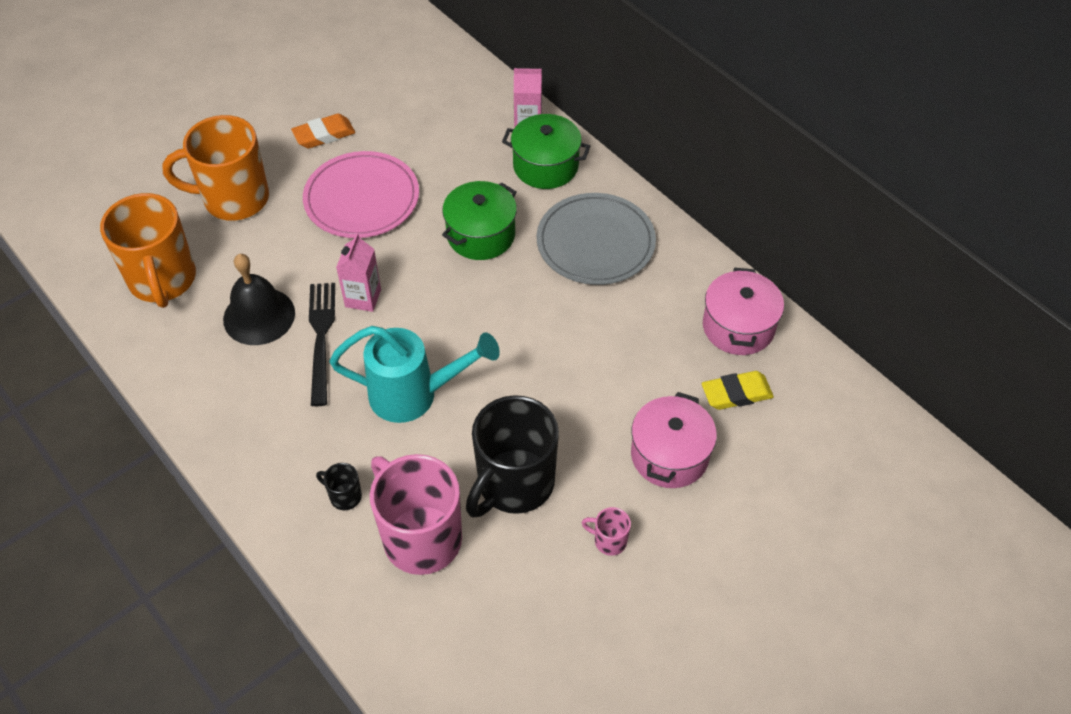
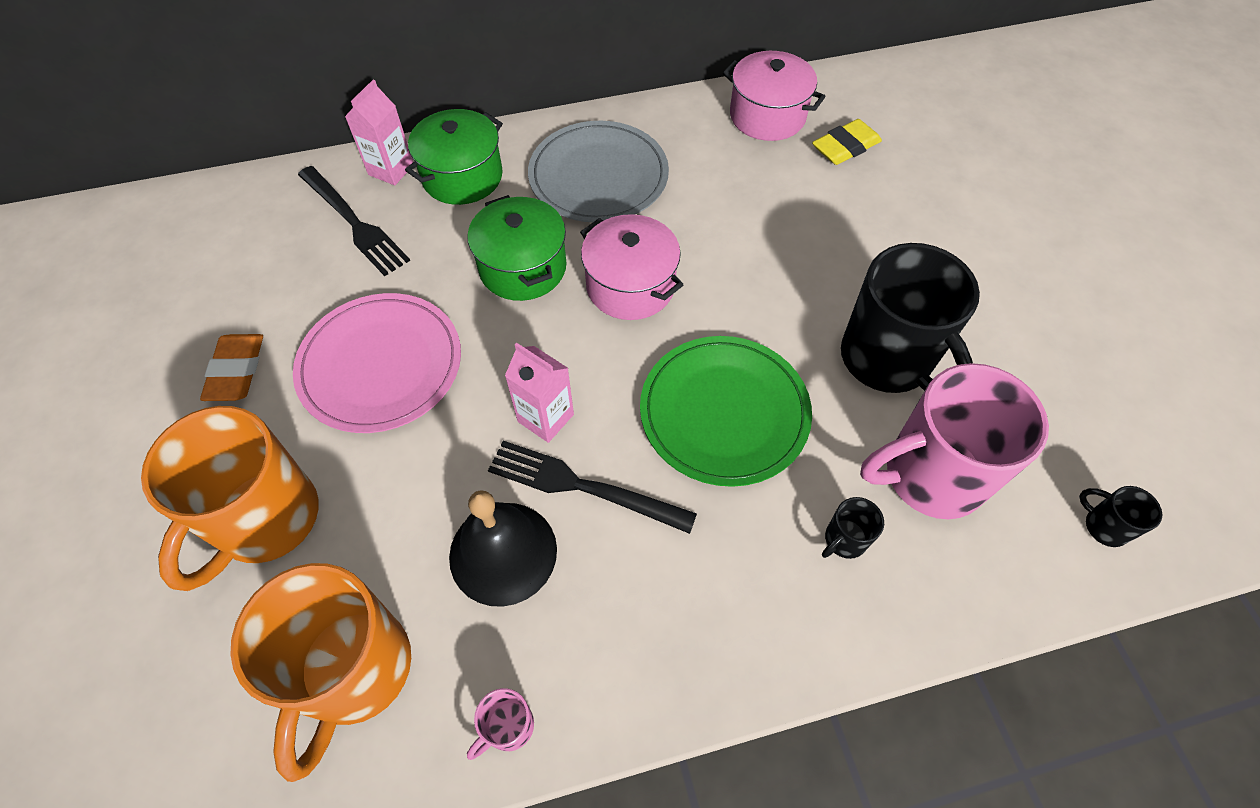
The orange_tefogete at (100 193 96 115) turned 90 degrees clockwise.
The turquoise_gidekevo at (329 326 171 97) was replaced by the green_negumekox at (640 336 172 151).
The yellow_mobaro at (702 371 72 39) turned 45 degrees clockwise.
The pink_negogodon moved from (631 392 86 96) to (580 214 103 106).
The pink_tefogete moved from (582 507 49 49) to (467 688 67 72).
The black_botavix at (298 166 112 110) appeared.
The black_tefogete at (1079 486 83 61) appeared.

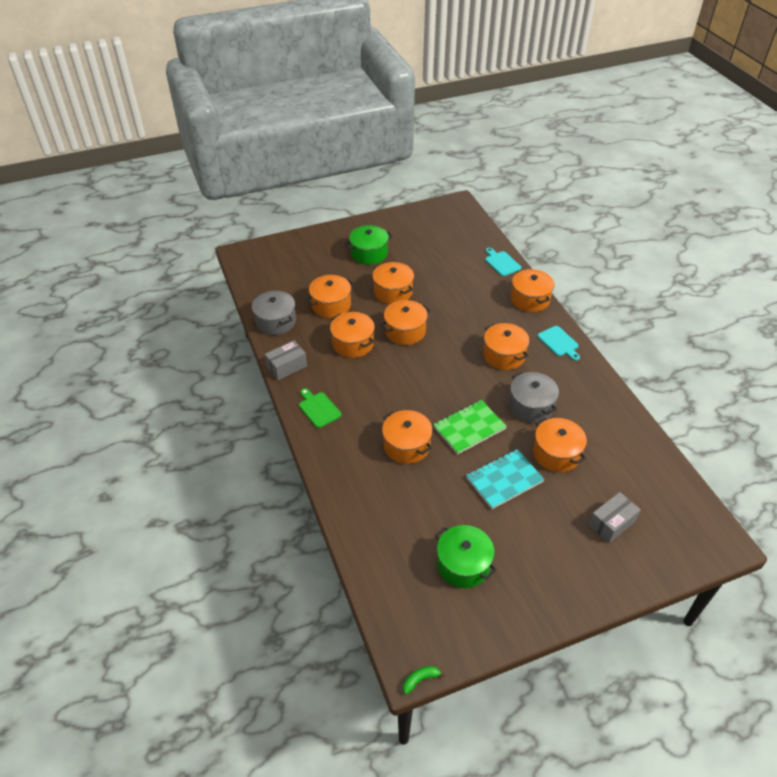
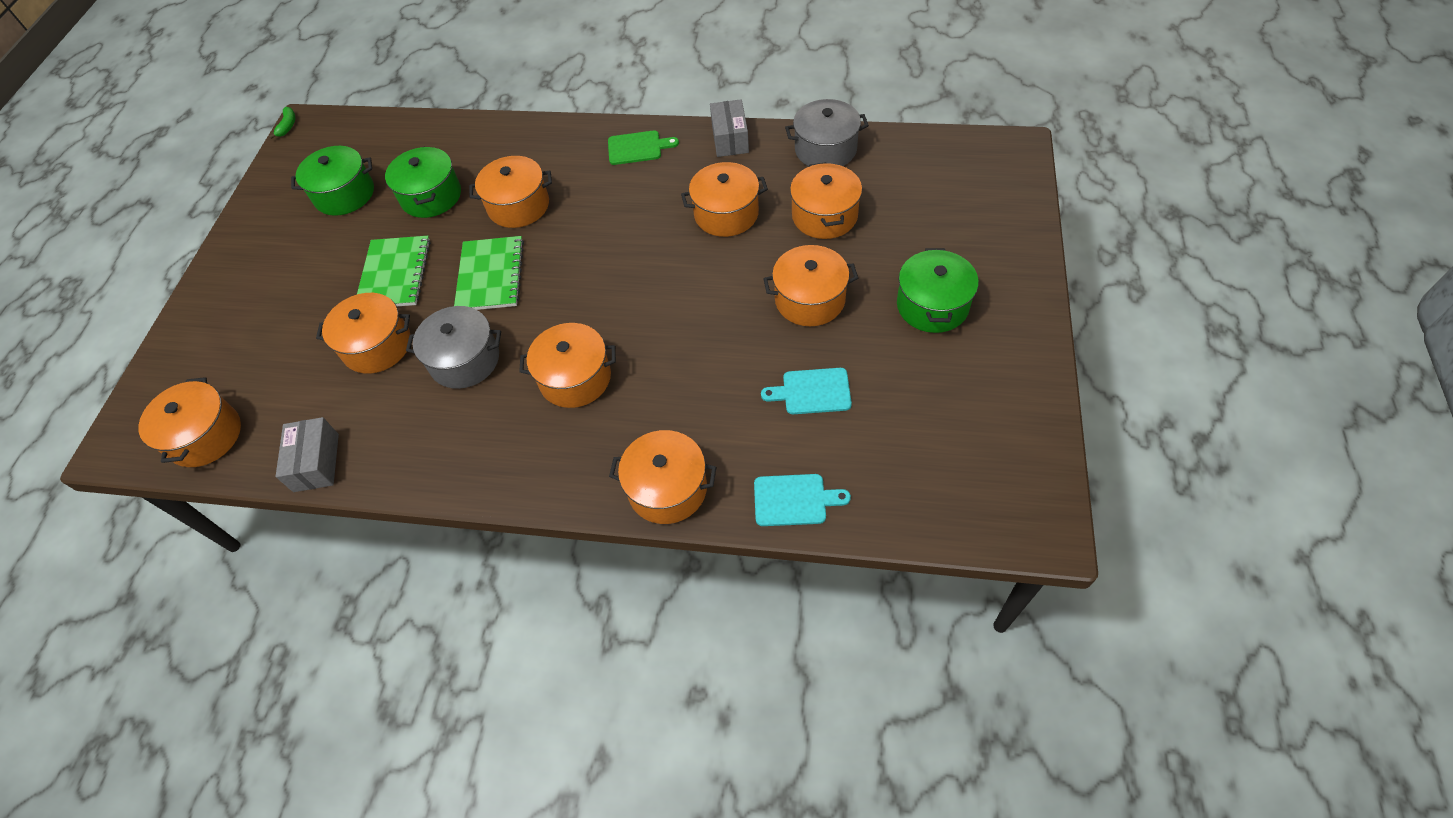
The orange_negogodon moved from (381 300 49 45) to (138 377 103 90).
The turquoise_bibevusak moved from (537 326 43 35) to (761 368 91 46).
The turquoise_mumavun at (466 449 79 60) became the green_mumavun at (357 236 74 70).
The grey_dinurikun moved from (589 492 52 51) to (275 417 64 75).
The green_negogodon at (385 147 76 71) appeared.

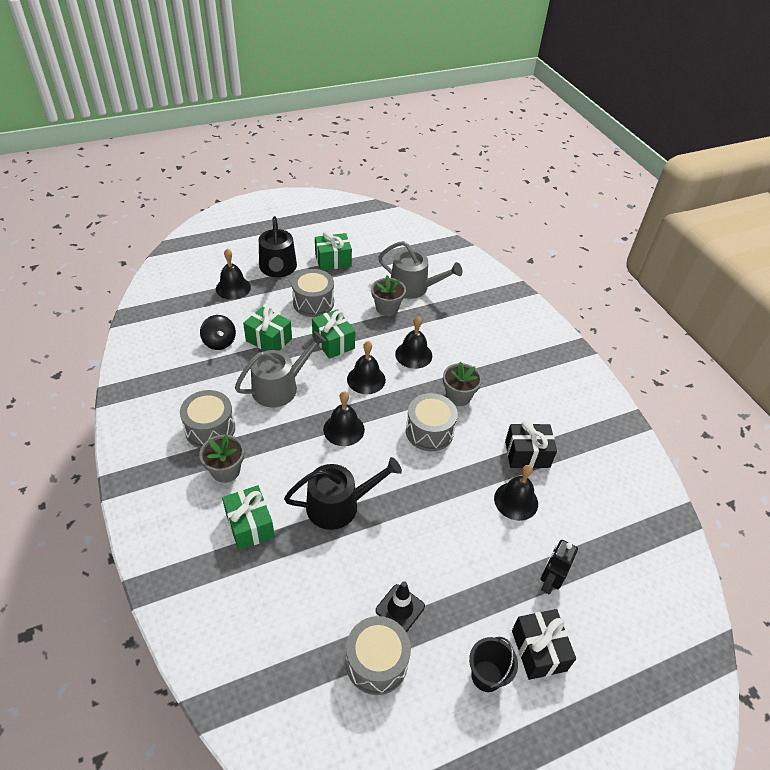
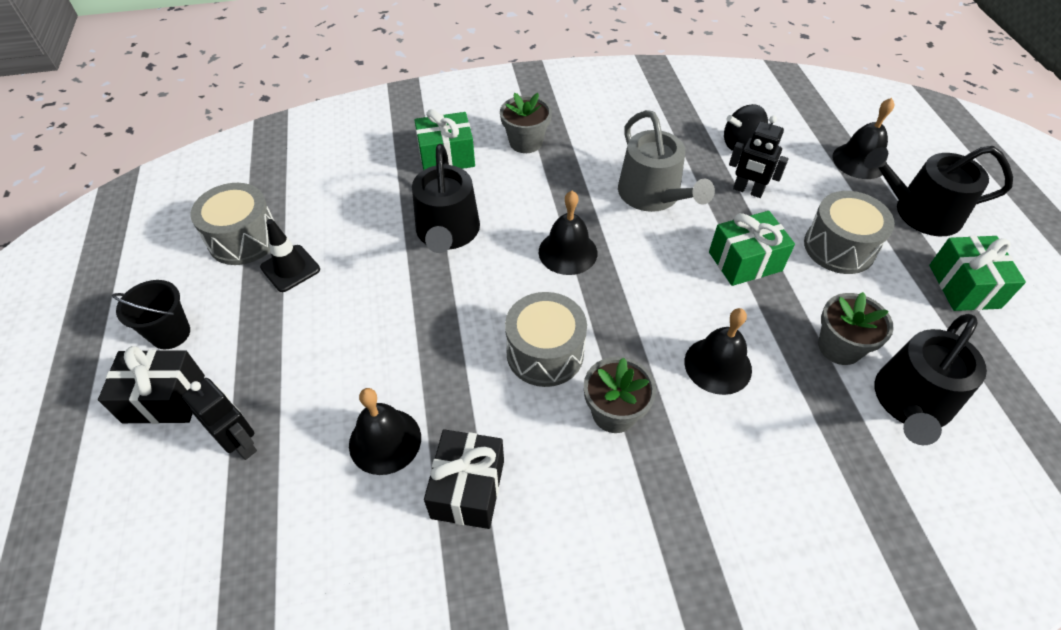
The grey_gidekevo at (378 241 84 58) became the black_gidekevo at (875 314 112 131).
The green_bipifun at (243 307 49 44) was replaced by the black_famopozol at (729 116 60 82).
The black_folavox at (347 341 39 53) disappeared.
The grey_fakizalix at (180 390 55 58) disappeared.

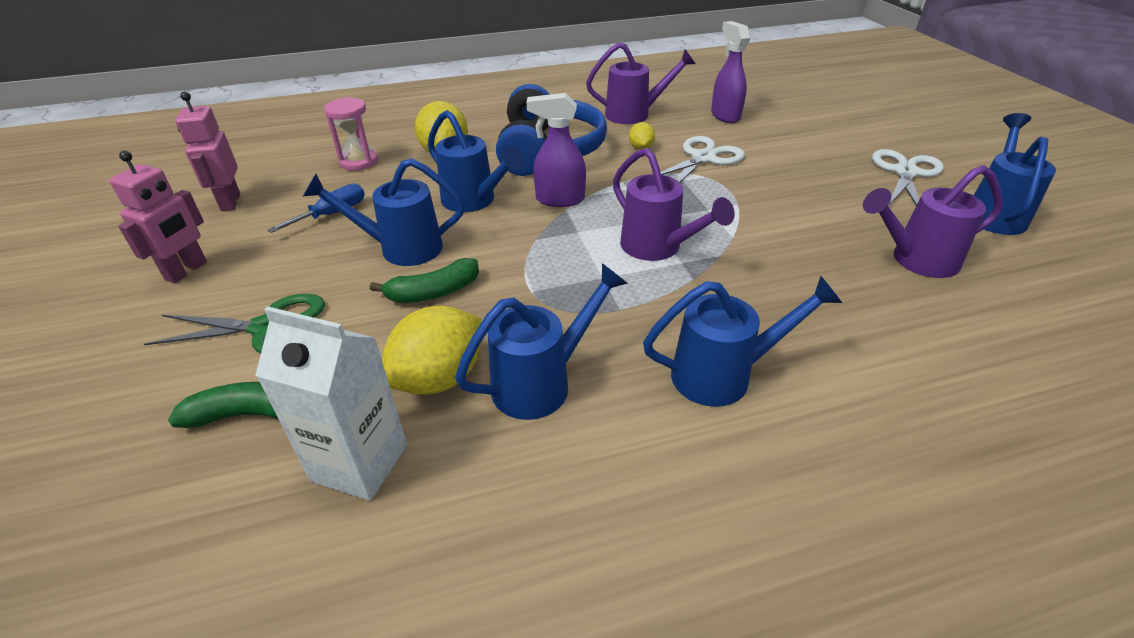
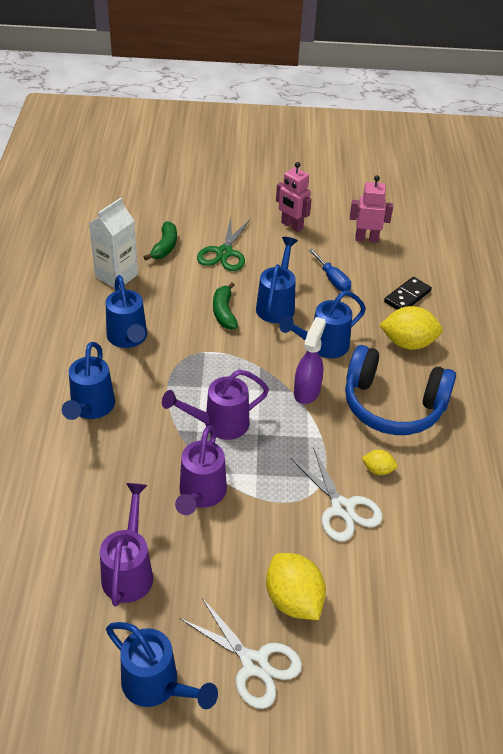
The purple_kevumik at (711 21 40 102) disappeared.
The purple_gidekevo moved from (586 42 110 82) to (175 425 52 90).
The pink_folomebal at (324 97 54 74) was replaced by the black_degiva at (384 277 48 33).
The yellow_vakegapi moved from (382 306 99 89) to (266 553 60 67).

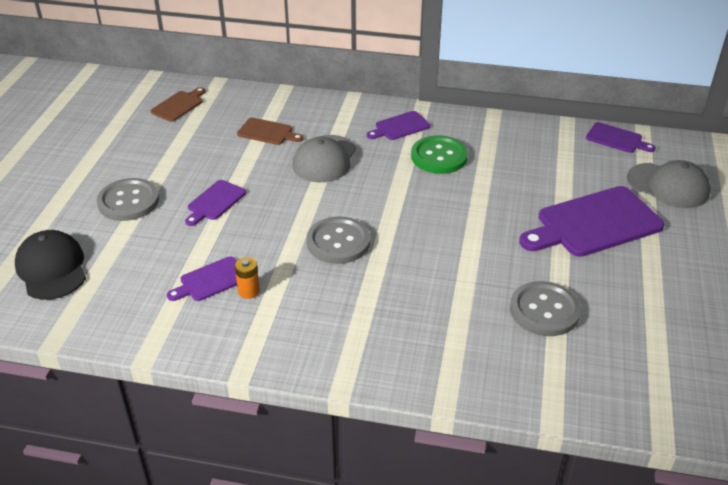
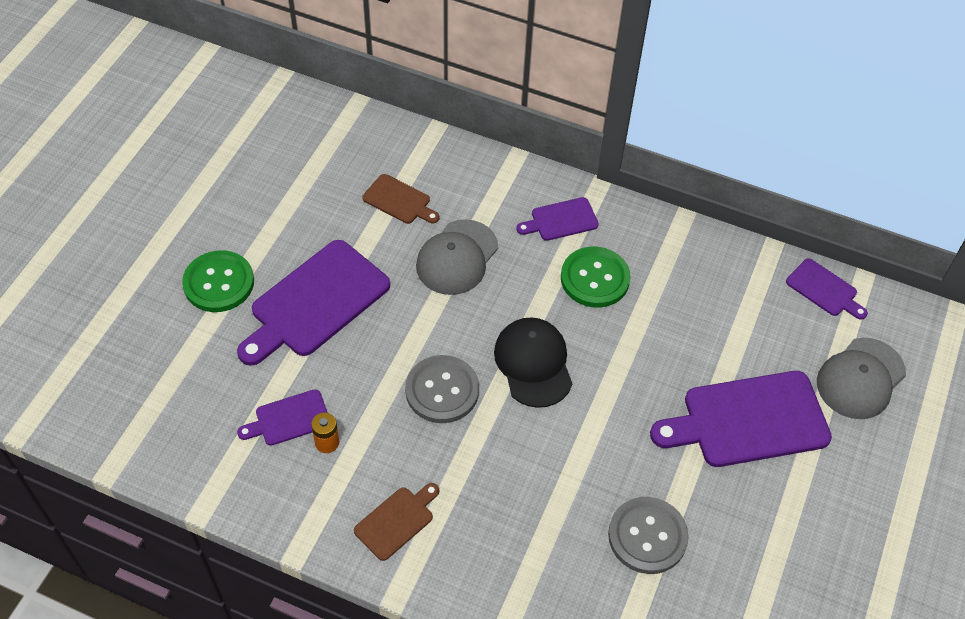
The brown_bibevusak moved from (151 87 54 35) to (354 483 85 78).
The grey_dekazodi at (627 160 84 48) turned 90 degrees clockwise.
The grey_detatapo at (97 178 62 43) became the green_detatapo at (182 250 72 62).
The purple_bibevusak at (185 180 61 46) changed to 1.96 times the size.
The black_dekazodi moved from (15 230 71 70) to (494 317 78 91).

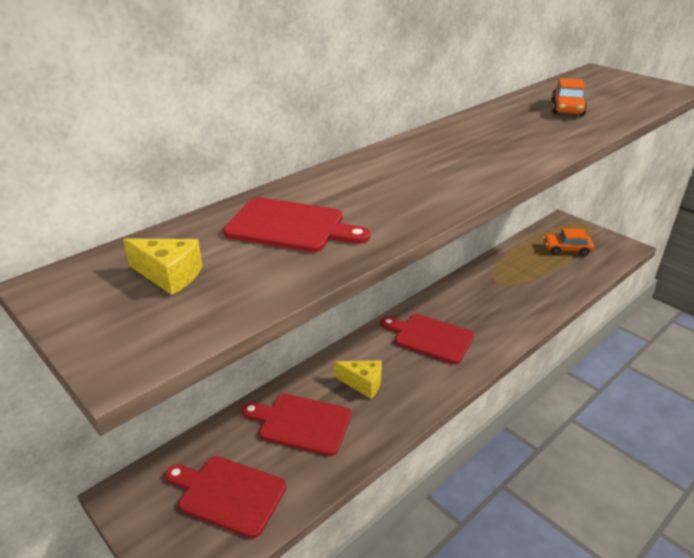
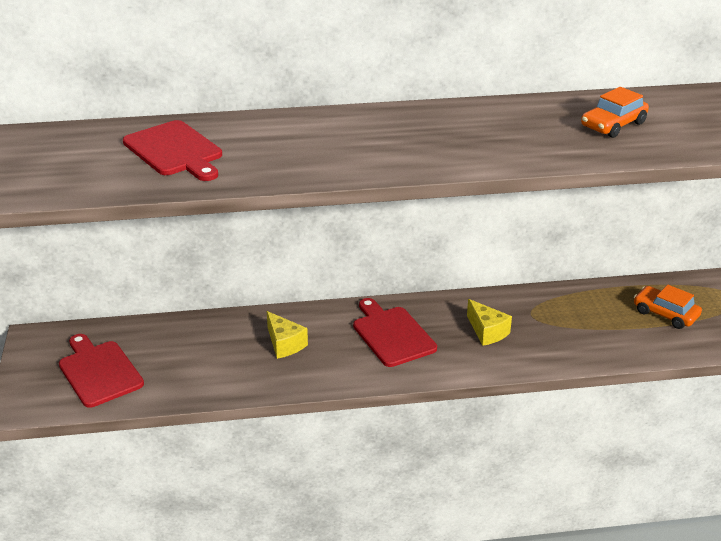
The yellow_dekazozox moved from (123 239 80 56) to (467 299 45 47).
The red_bibevusak at (242 394 110 62) disappeared.

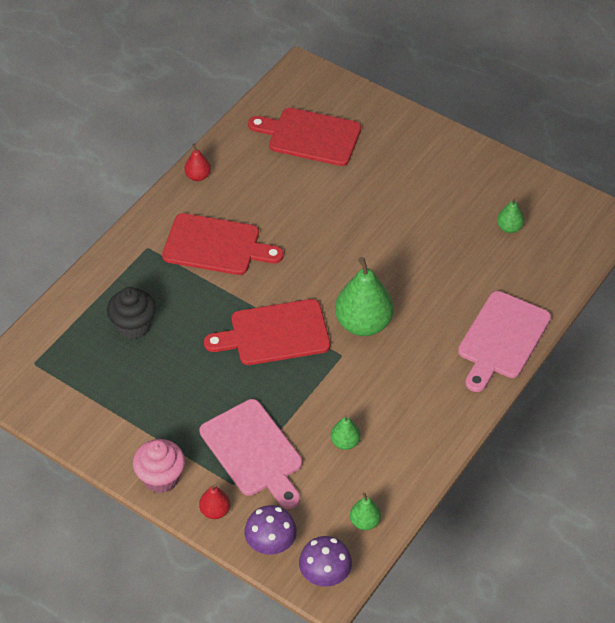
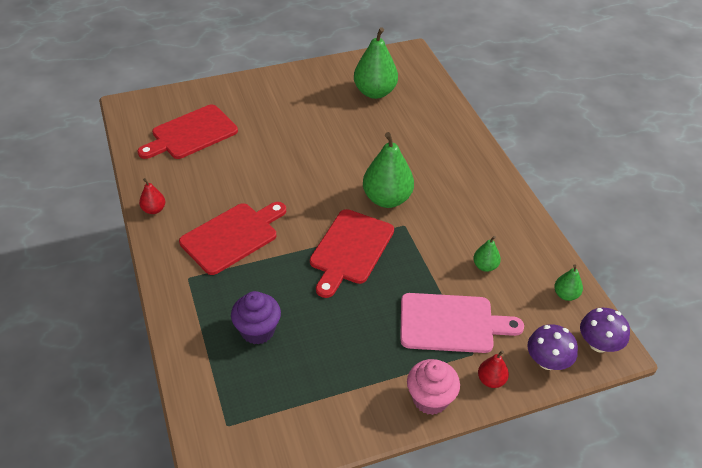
The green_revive at (497 198 27 35) changed to 2.05 times the size.
The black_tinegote at (107 287 49 52) became the purple_tinegote at (231 291 50 54).
The pink_bibevusak at (458 291 93 101) disappeared.

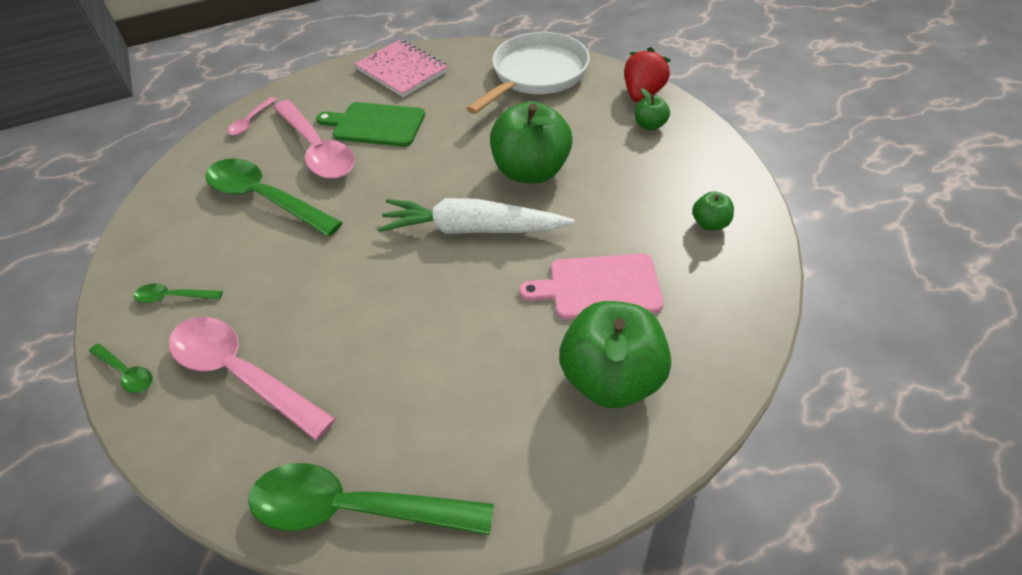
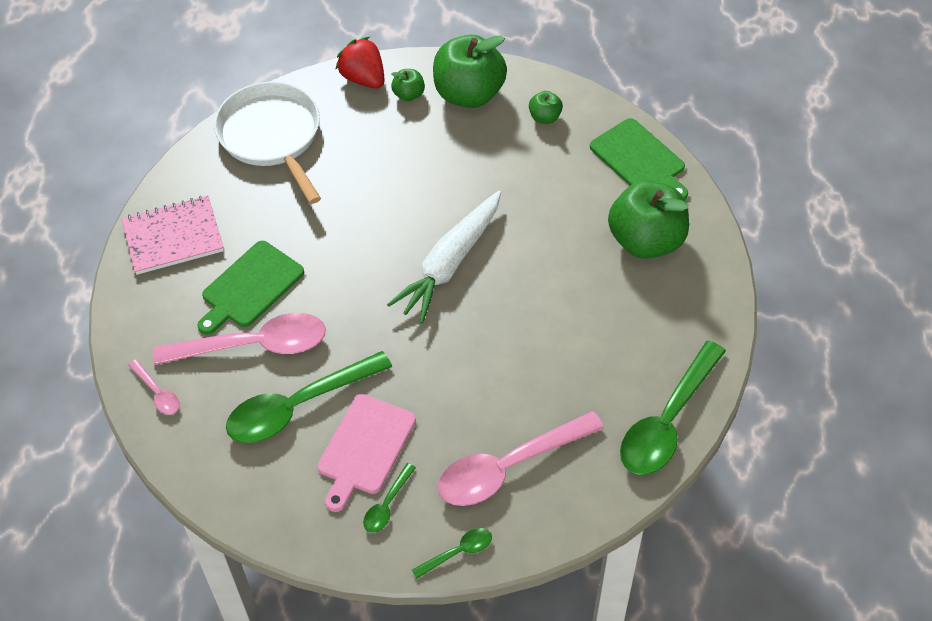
The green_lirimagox moved from (490 101 83 82) to (433 34 74 74).
The pink_bibevusak moved from (519 253 144 66) to (317 394 99 118).
The green_bibevusak at (590 118 98 81) appeared.

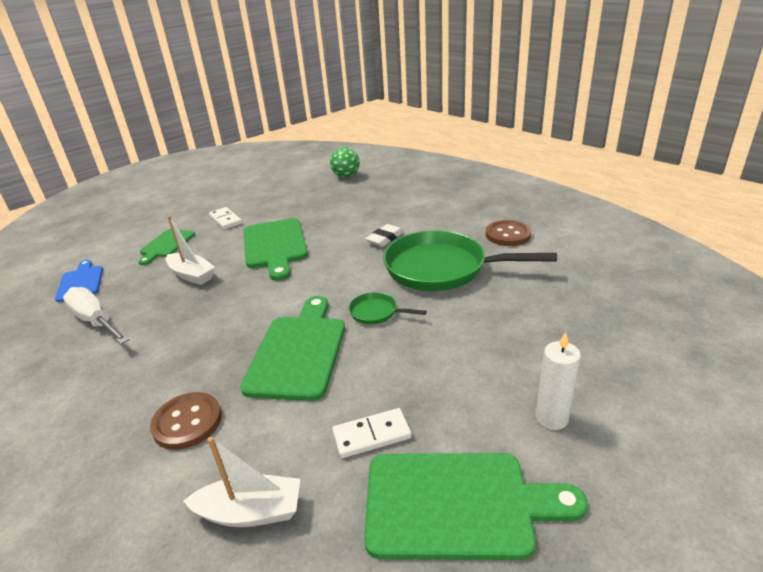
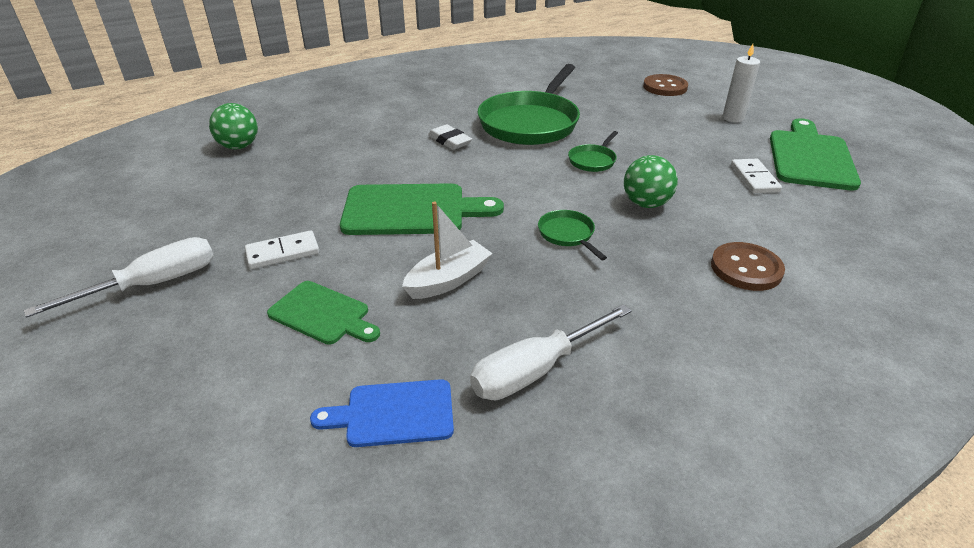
The brown_detatapo moved from (486 220 45 26) to (643 74 45 22).
The green_bibevusak at (240 296 105 105) was replaced by the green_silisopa at (624 155 54 53).
The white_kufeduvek at (183 437 117 90) disappeared.
The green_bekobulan at (538 210 69 50) appeared.
The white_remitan at (24 237 190 81) appeared.

